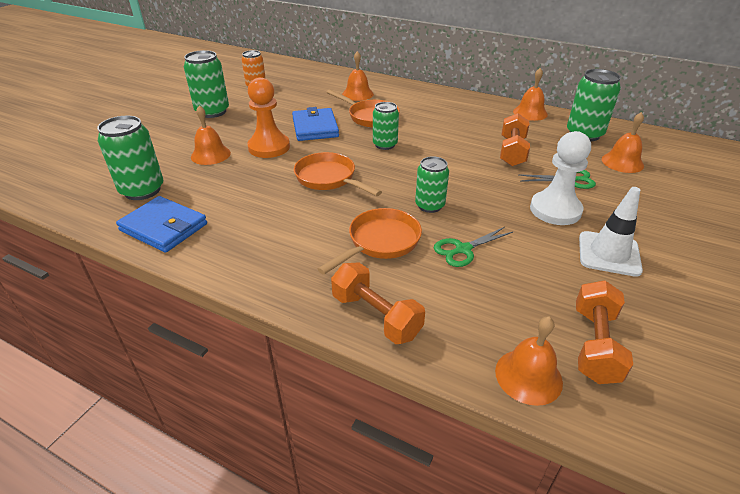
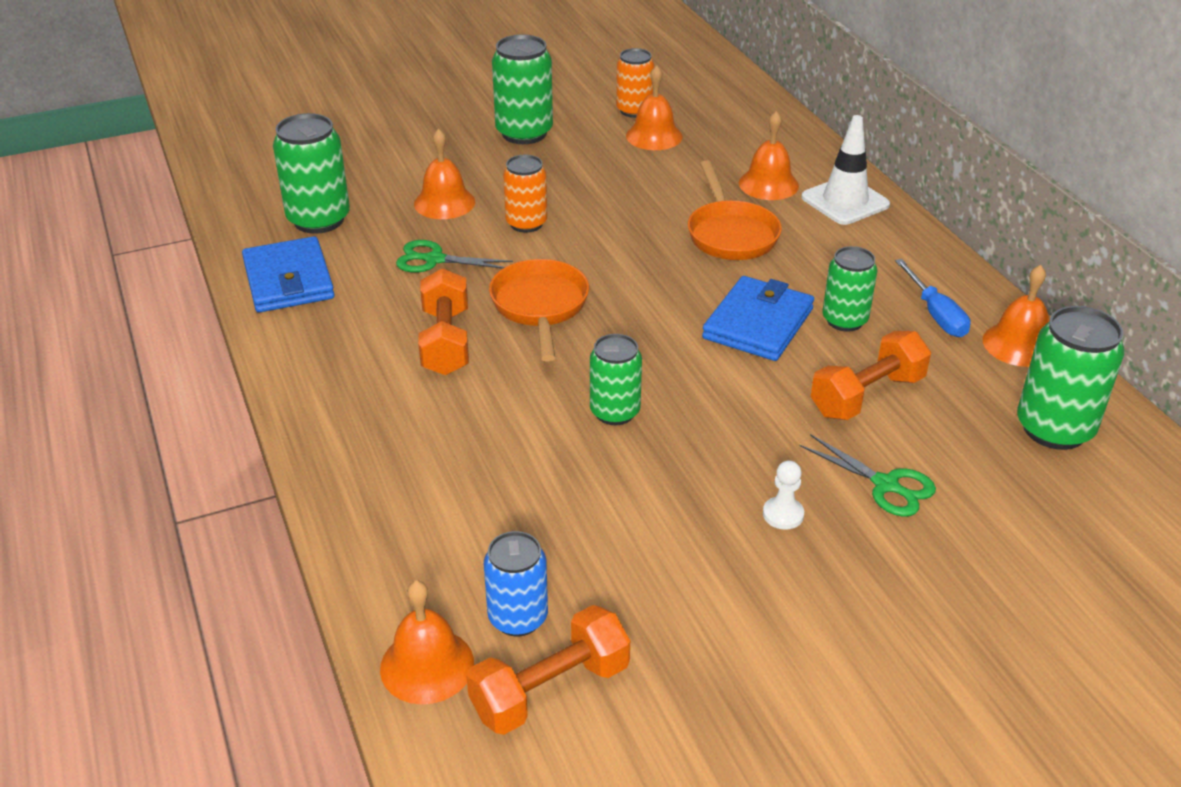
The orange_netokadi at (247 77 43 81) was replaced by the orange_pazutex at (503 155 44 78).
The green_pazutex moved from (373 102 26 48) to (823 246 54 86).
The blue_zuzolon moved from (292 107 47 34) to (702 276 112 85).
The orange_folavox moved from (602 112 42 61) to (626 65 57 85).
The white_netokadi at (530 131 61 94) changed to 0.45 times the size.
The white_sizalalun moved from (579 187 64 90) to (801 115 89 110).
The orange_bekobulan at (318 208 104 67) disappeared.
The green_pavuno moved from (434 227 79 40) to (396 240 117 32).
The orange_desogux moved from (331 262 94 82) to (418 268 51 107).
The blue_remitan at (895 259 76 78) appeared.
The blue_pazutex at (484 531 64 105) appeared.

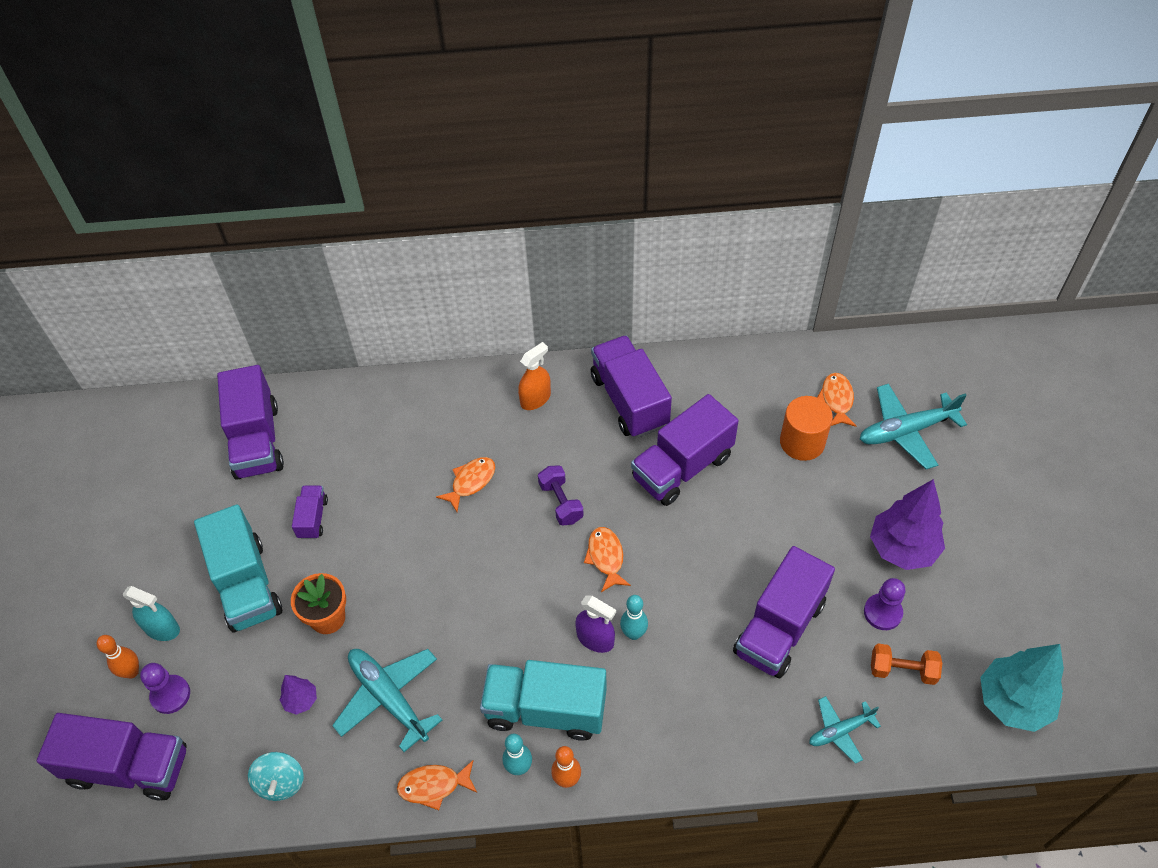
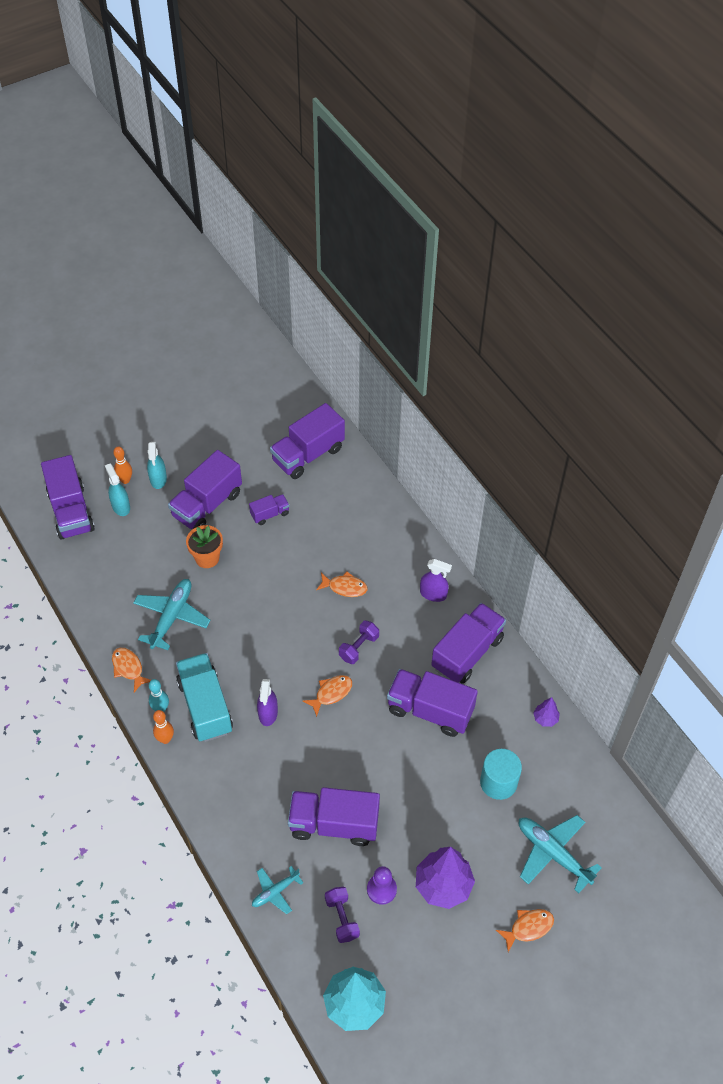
The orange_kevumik at (518 342 33 68) became the purple_kevumik at (420 559 32 43).
The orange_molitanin moved from (817 373 39 54) to (496 909 58 43).
The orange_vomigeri at (780 396 53 65) became the turquoise_vomigeri at (480 749 42 51).
The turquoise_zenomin at (194 504 88 128) became the purple_zenomin at (168 450 74 79).
The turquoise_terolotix at (620 595 28 45) disappeared.
The orange_desogux at (871 644 71 41) became the purple_desogux at (325 887 35 56).
The purple_netokadi at (140 663 50 51) was replaced by the turquoise_kevumik at (105 464 25 52).
The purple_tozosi moved from (280 675 37 40) to (533 697 27 30).
The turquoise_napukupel at (809 696 72 68) turned 75 degrees counterclockwise.
The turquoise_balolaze at (248 752 56 49) disappeared.

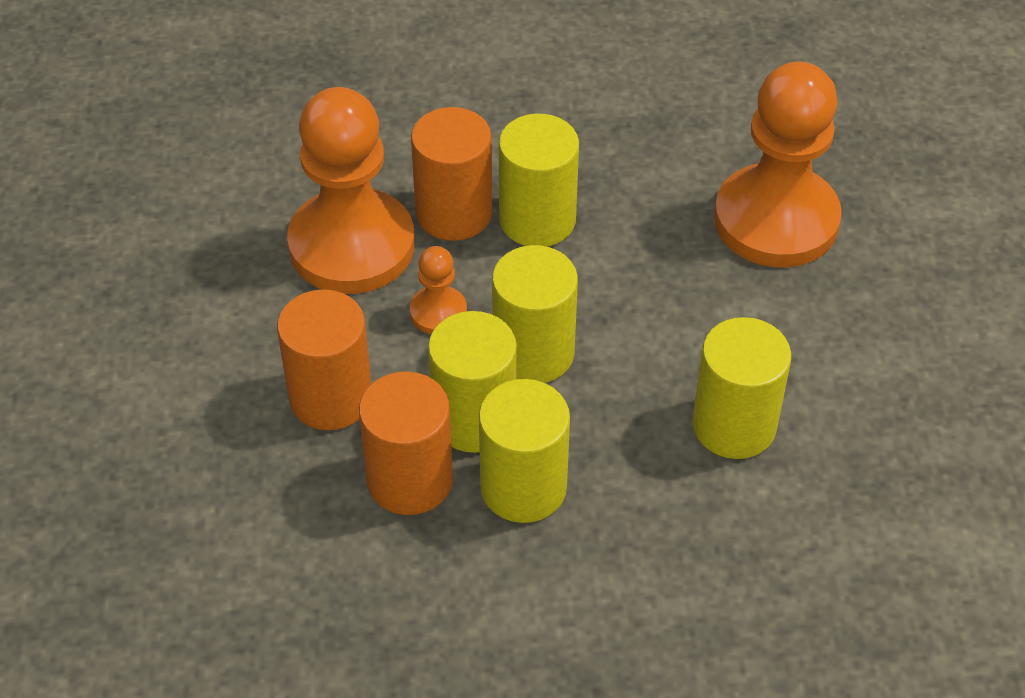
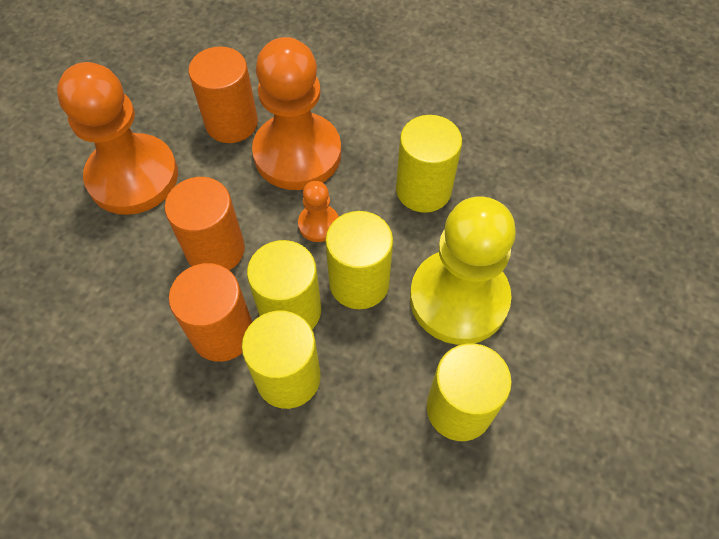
The orange_netokadi moved from (714 62 128 205) to (57 62 121 153).
The orange_vomigeri moved from (411 107 81 134) to (188 46 70 97).
The yellow_netokadi at (410 197 106 148) appeared.

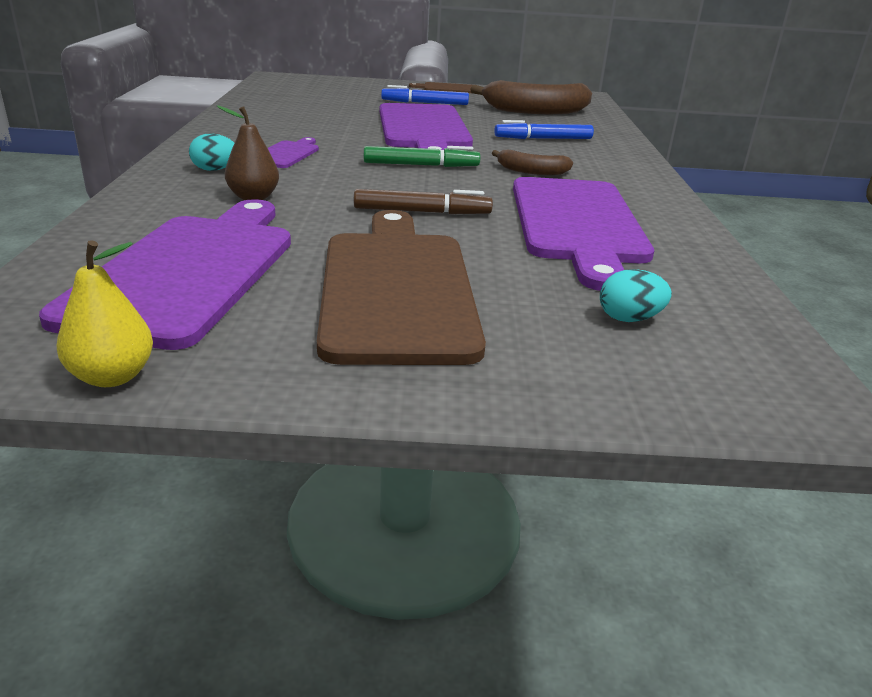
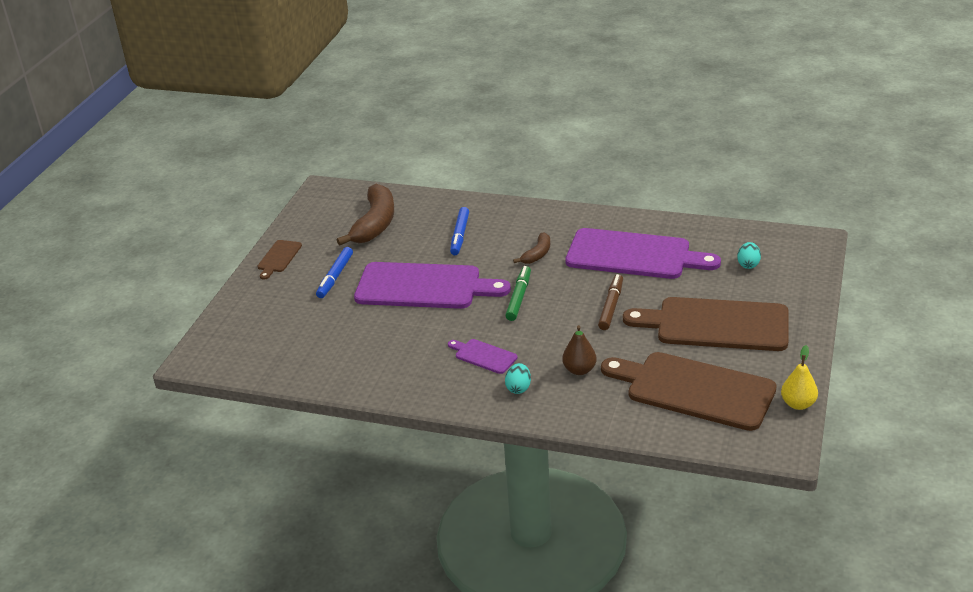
The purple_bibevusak at (39 199 252 151) became the brown_bibevusak at (601 352 176 79).

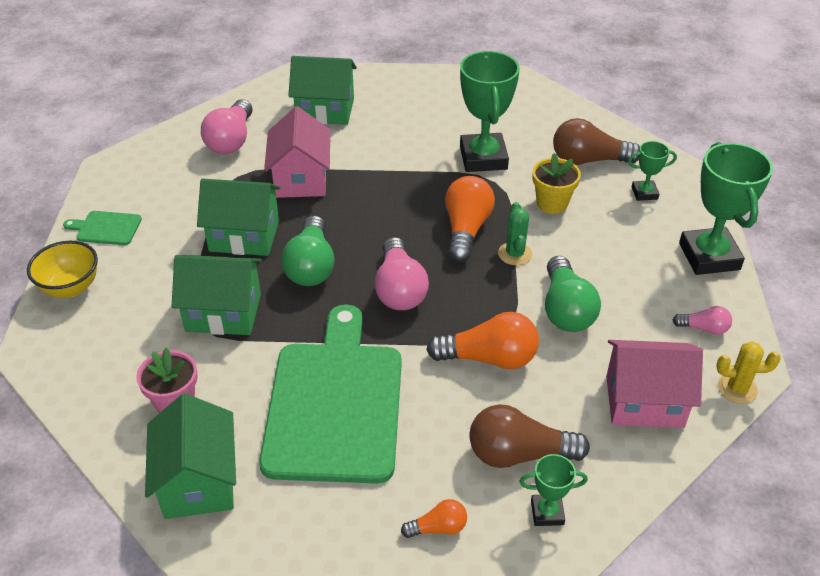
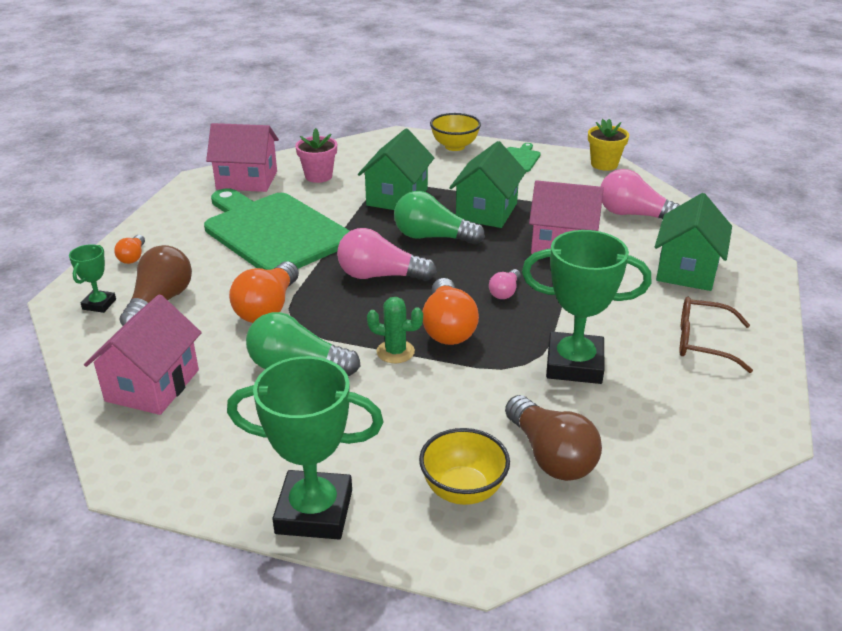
The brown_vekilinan at (553 118 87 47) turned 135 degrees clockwise.
The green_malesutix at (628 141 49 60) was replaced by the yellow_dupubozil at (419 428 91 77).
The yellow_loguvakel moved from (532 153 49 61) to (588 119 41 52).
The orange_vekilinan at (445 176 50 86) turned 60 degrees clockwise.
The green_bibevusak at (259 305 143 179) turned 150 degrees counterclockwise.
The pink_vekilinan moved from (672 306 60 29) to (489 269 32 30).
The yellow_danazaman at (716 341 65 63) disappeared.
The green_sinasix at (145 393 91 126) became the pink_sinasix at (206 123 73 69).
The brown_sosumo at (679 297 74 76) appeared.

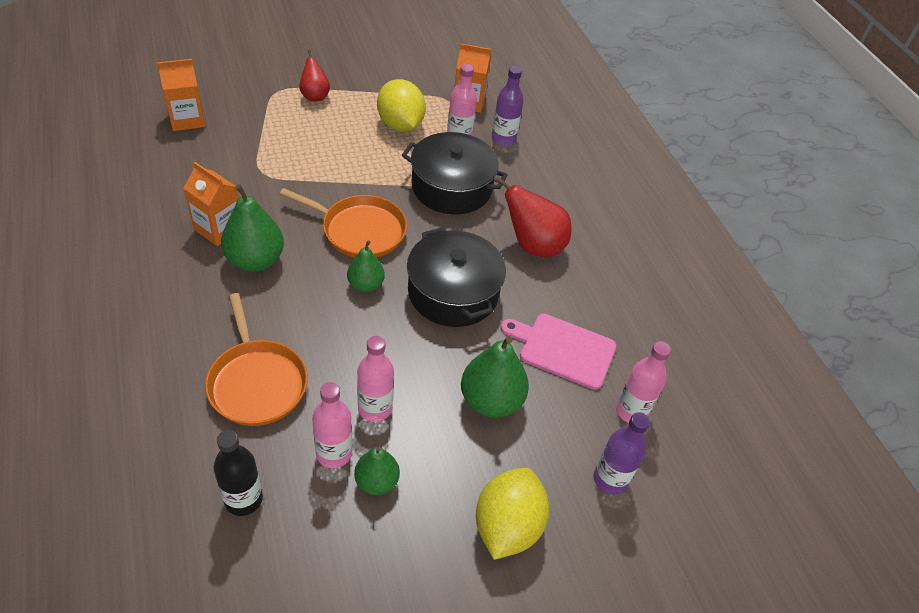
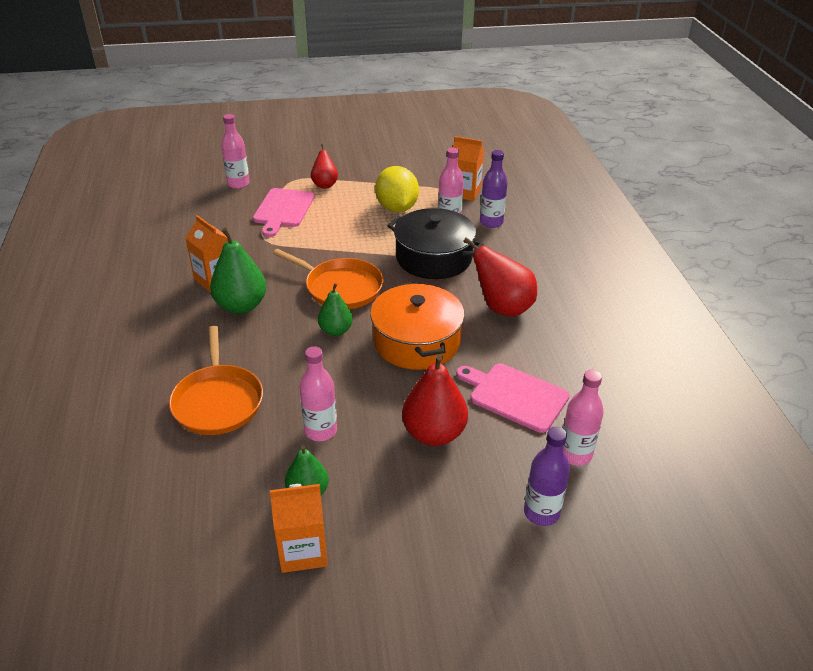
The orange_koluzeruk moved from (157 59 48 72) to (270 484 58 89).
The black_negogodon at (407 227 99 100) became the orange_negogodon at (370 282 95 88).
The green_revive at (461 336 68 82) became the red_revive at (402 354 66 92).
The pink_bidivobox moved from (312 382 40 86) to (221 114 29 75).
The black_bidivobox at (213 430 50 86) disappeared.
The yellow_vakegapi at (476 468 73 92) disappeared.
The pink_bibevusak at (253 188 62 49) appeared.

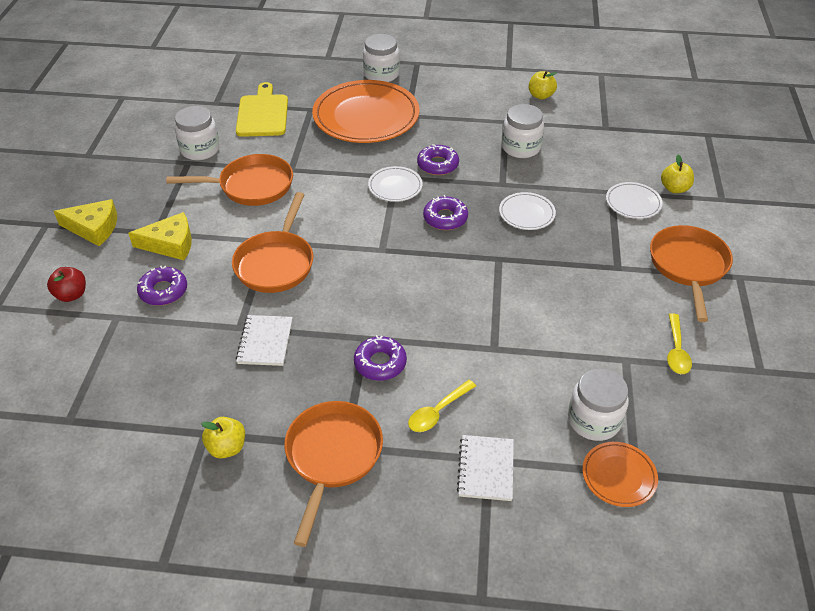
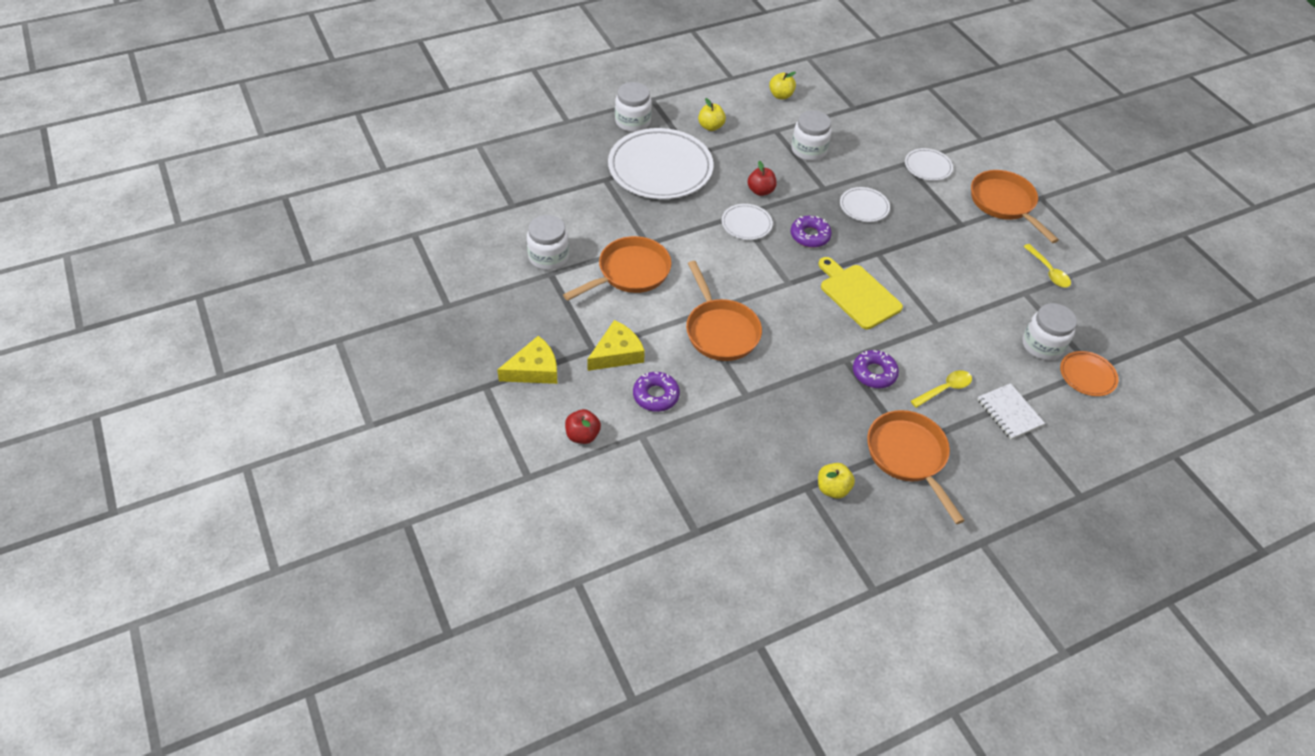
The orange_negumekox at (312 80 107 63) became the white_negumekox at (608 128 106 71).
The yellow_bibevusak moved from (236 82 52 55) to (818 257 85 72).
The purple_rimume at (417 144 42 31) was replaced by the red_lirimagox at (748 161 29 35).
The yellow_lirimagox moved from (661 155 33 38) to (698 98 28 33).
The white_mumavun at (236 315 57 51) disappeared.
The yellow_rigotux at (408 380 68 52) turned 135 degrees counterclockwise.

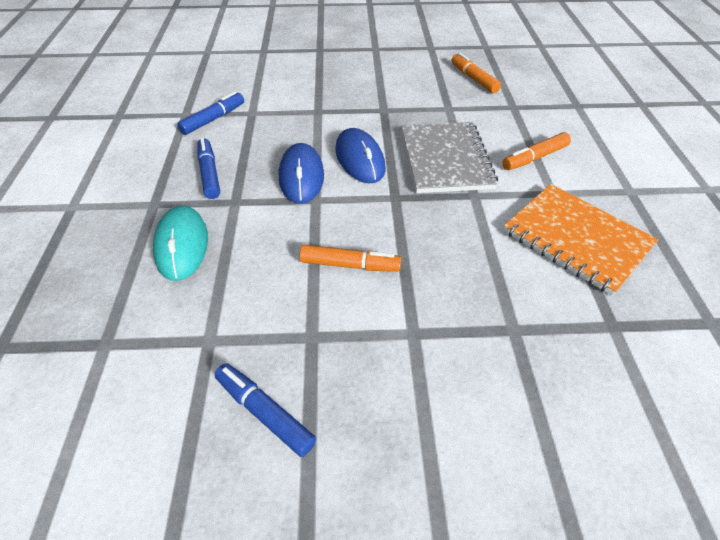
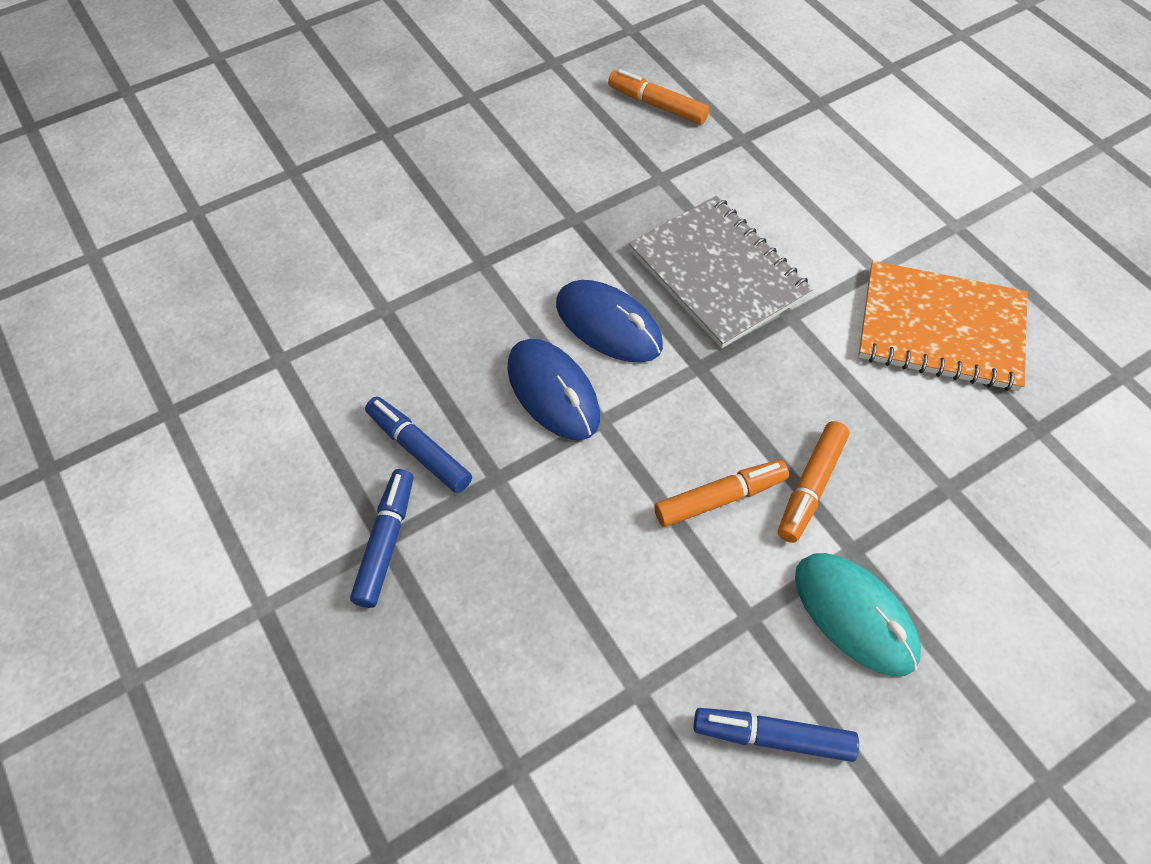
The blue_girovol moved from (178 91 66 44) to (350 469 64 139).
The orange_girovol moved from (502 132 69 38) to (778 421 72 122).
The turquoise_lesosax moved from (153 205 55 76) to (795 553 126 123).

